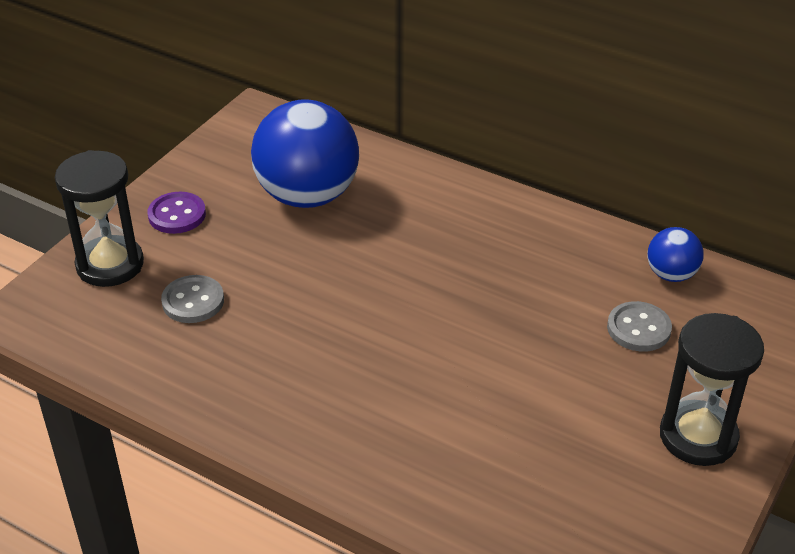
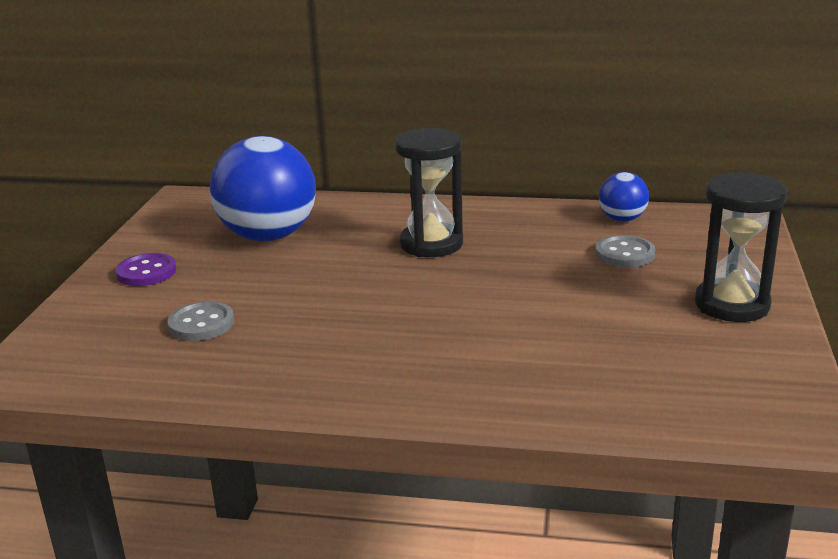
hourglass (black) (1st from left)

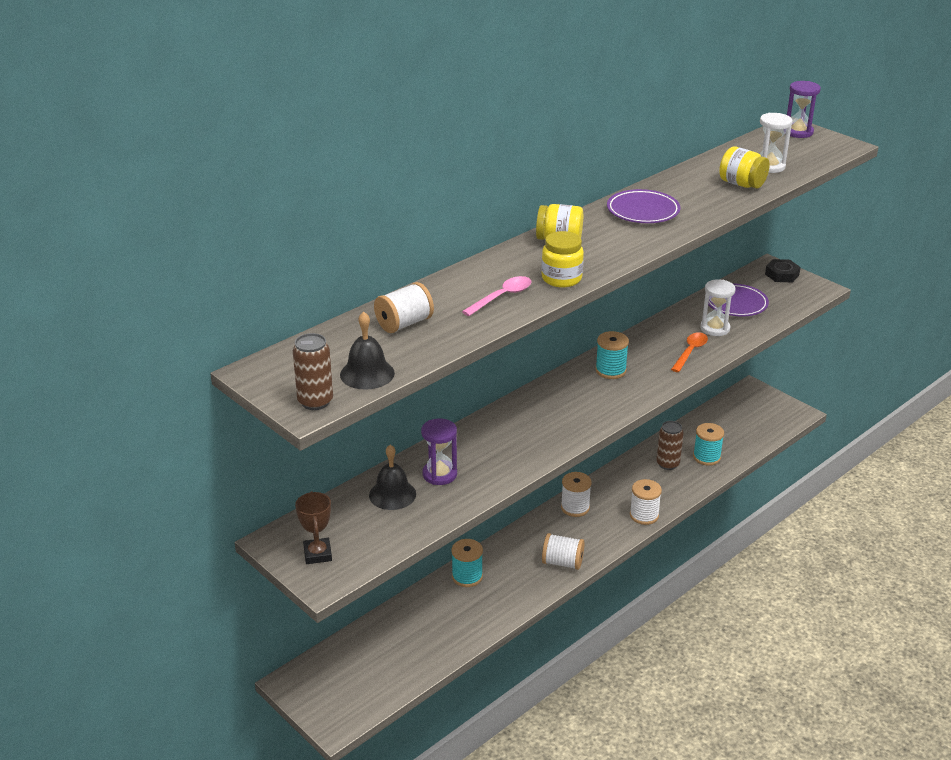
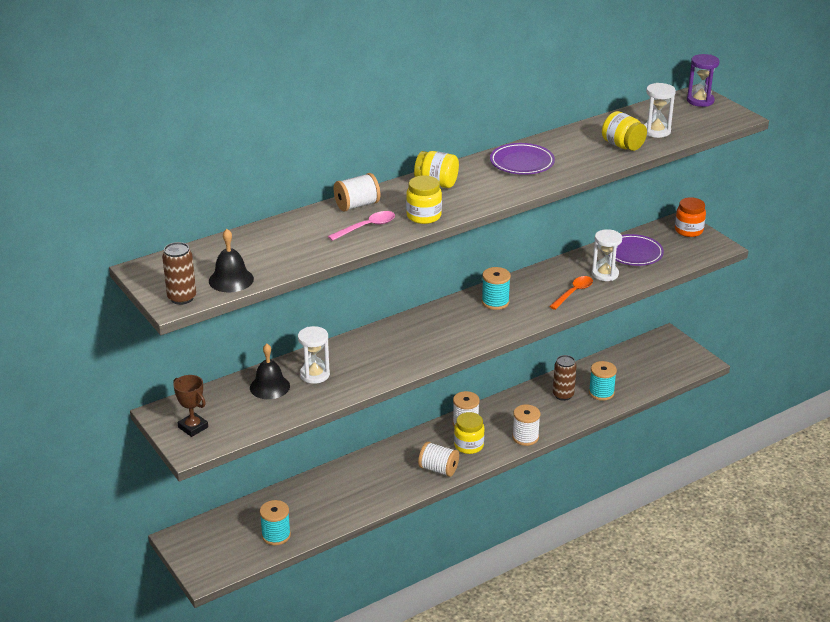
jar (orange)
spool (white) (1st from left)
hourglass (white) (1st from left)
trophy (brown)
spool (turquoise) (1st from left)
jar (yellow) (3rd from left)

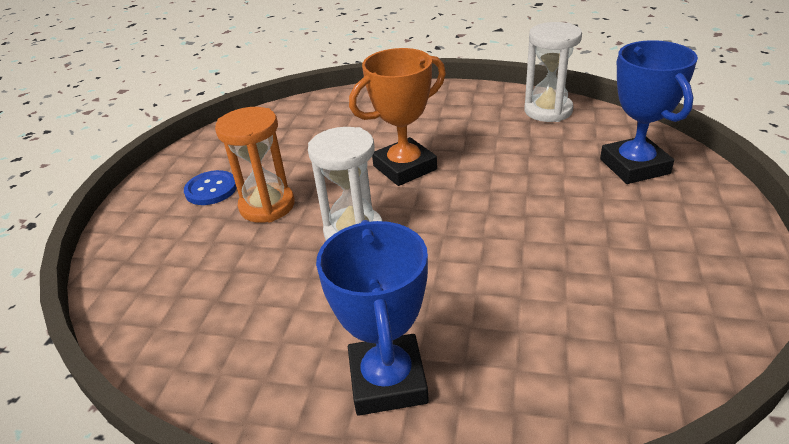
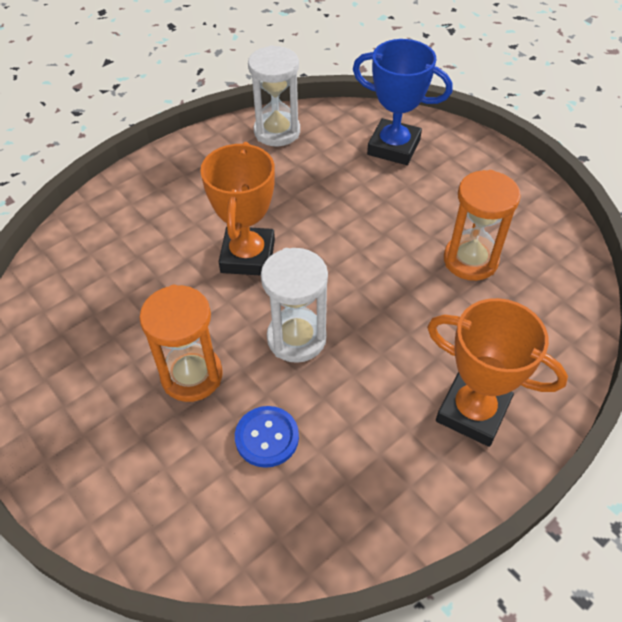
button (blue)
trophy (orange) (2nd from left)
hourglass (orange) (2nd from left)

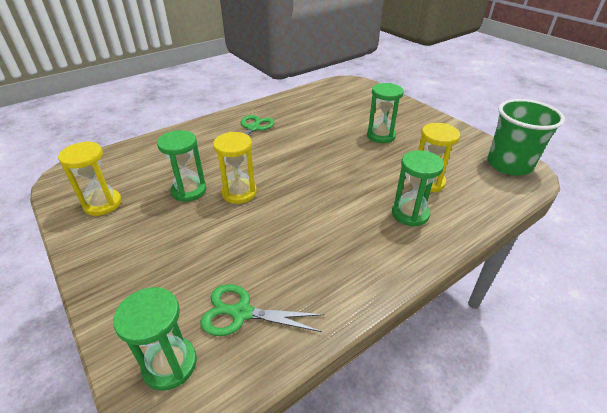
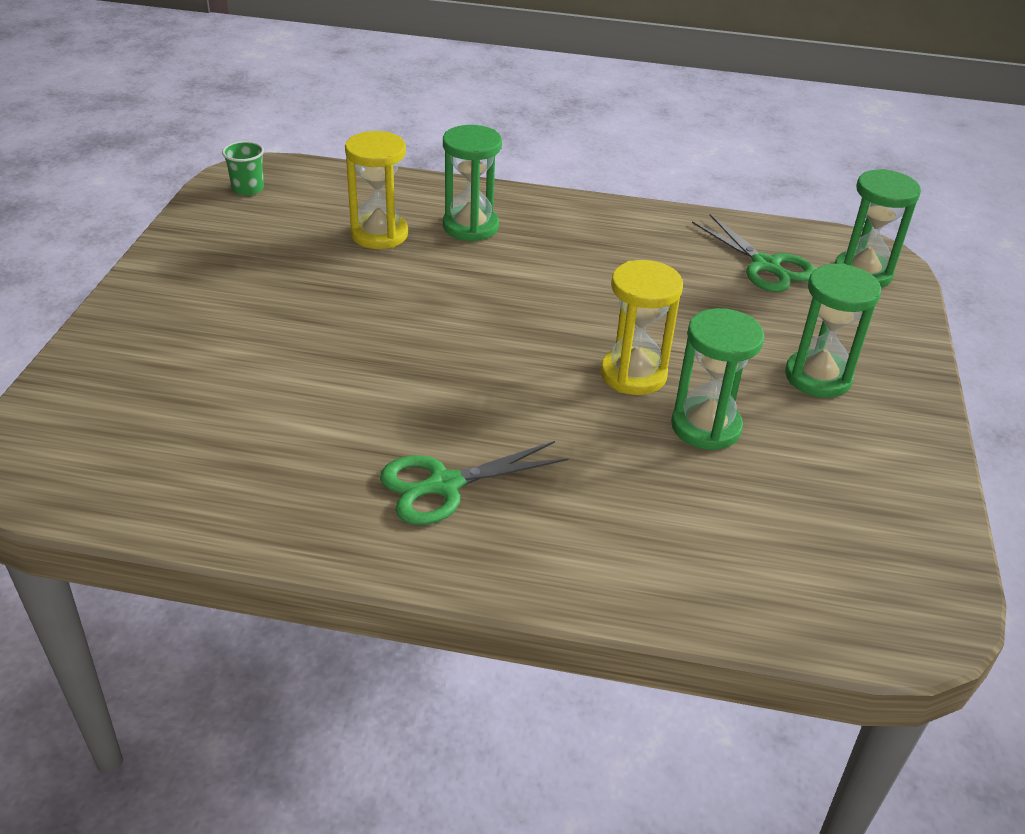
hourglass (green) (3rd from left)
cup (green)
hourglass (yellow) (1st from left in the first image)

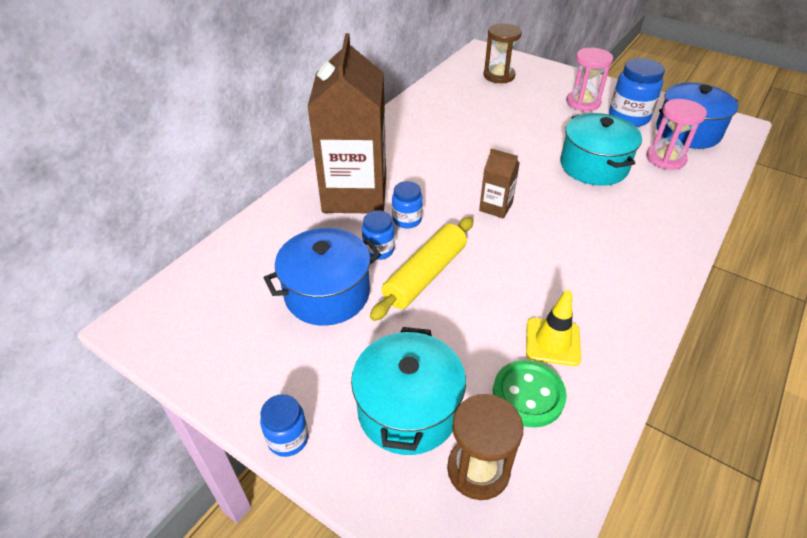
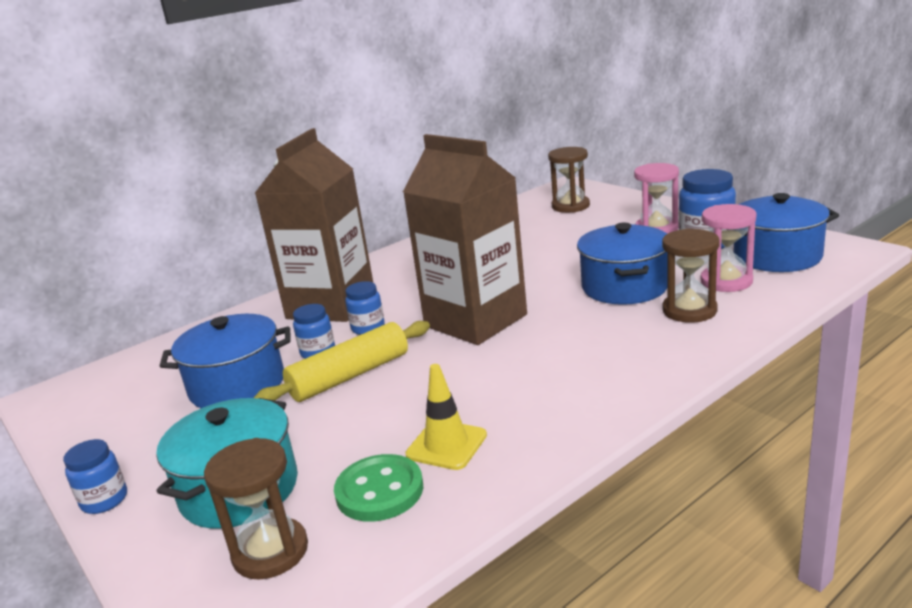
pot (blue) (2nd from left)
carton (brown) (2nd from left)
hourglass (brown) (3rd from left)

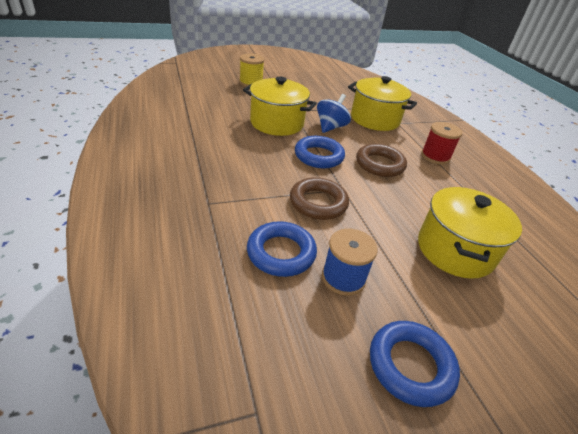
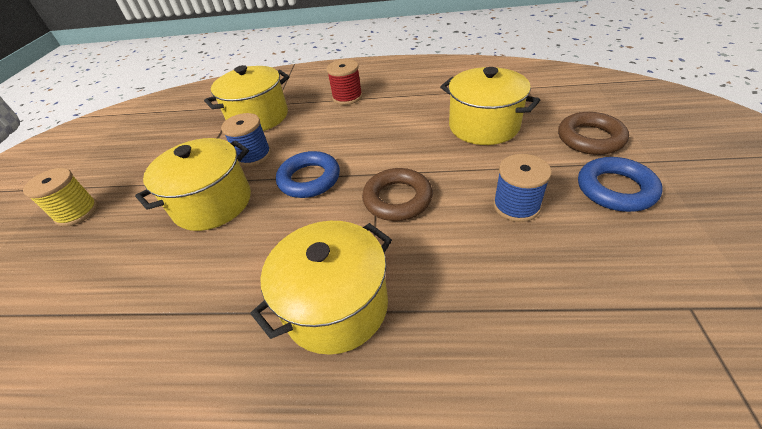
spool (blue) (1st from left)
ring (brown) (2nd from left)
ring (blue) (1st from left in the first image)
pot (yellow) (3rd from left)

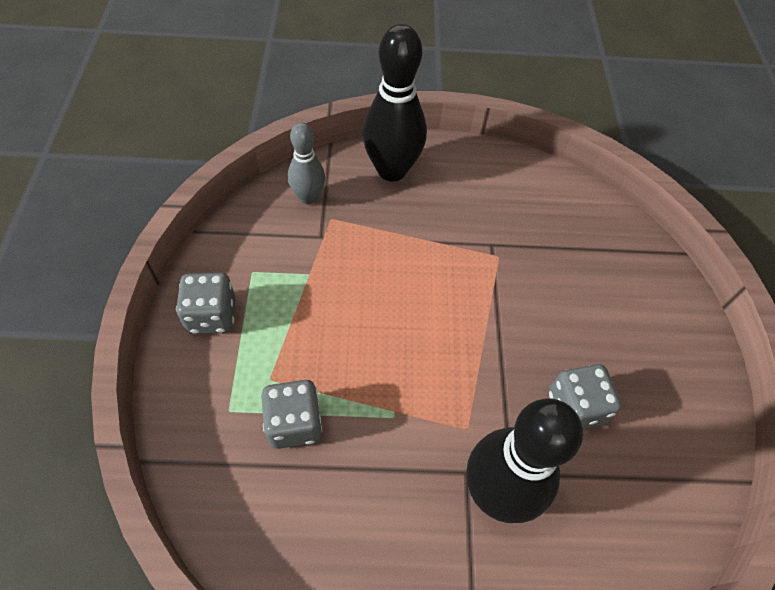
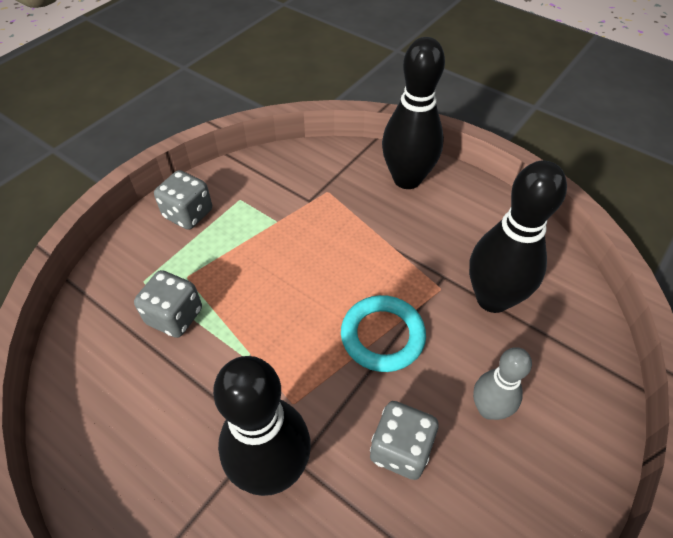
bowling pin (grey)
bowling pin (black) (3rd from left)
ring (turquoise)

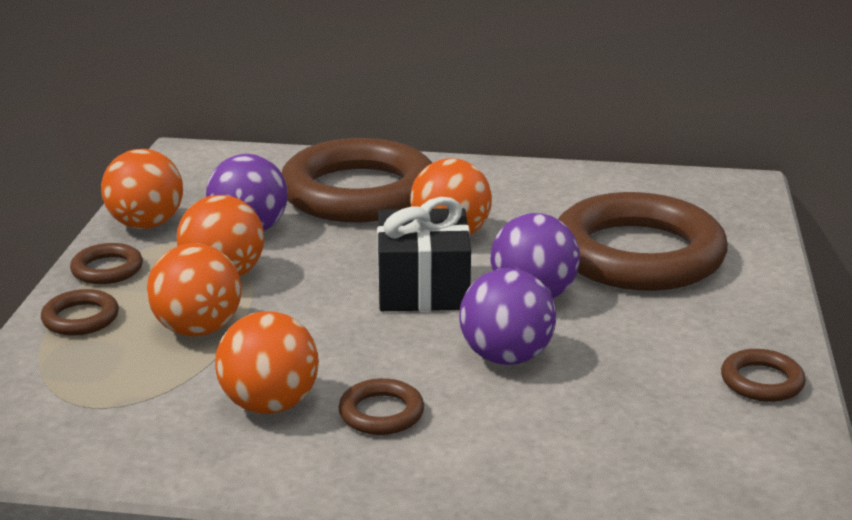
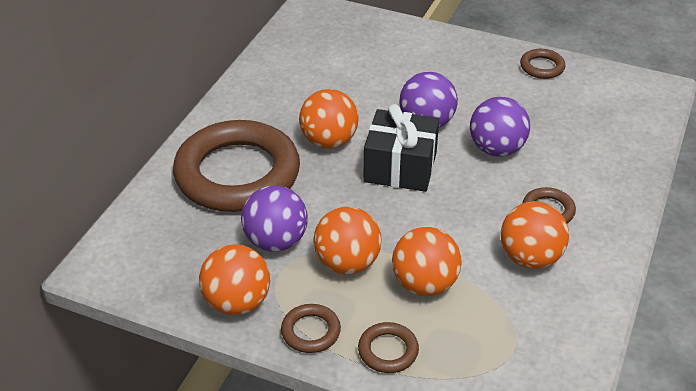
ring (brown) (5th from left in the first image)

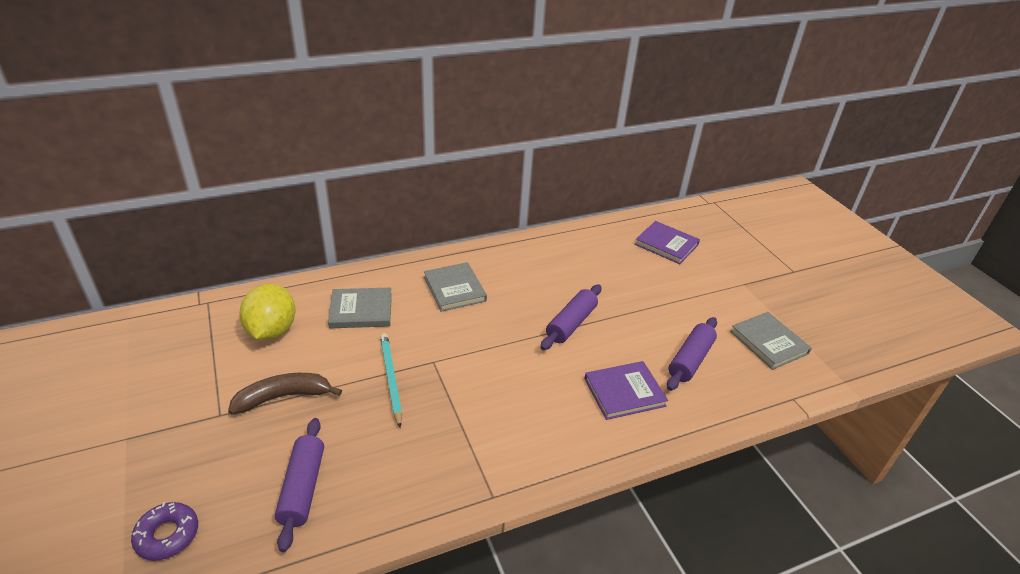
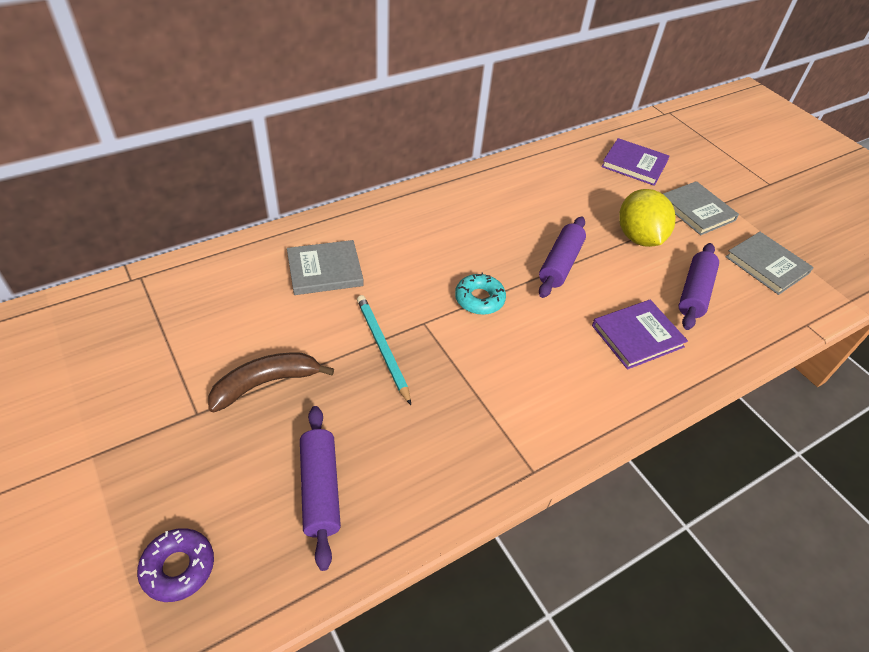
book (grey) (2nd from left)
lemon (yellow)
donut (turquoise)

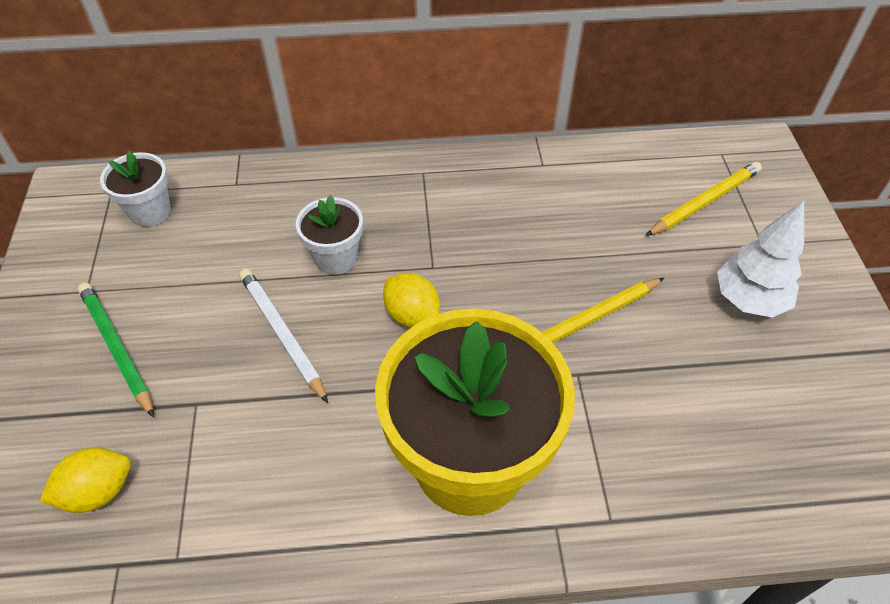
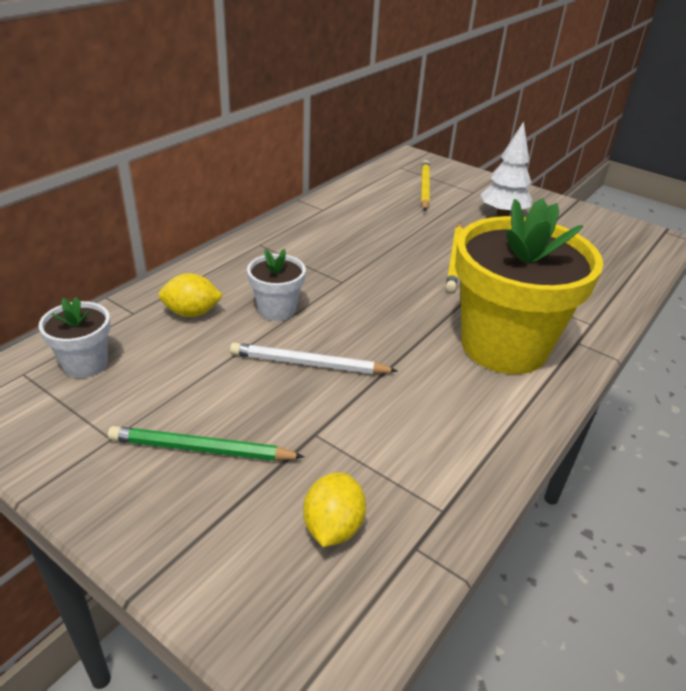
lemon (yellow) (1st from left)

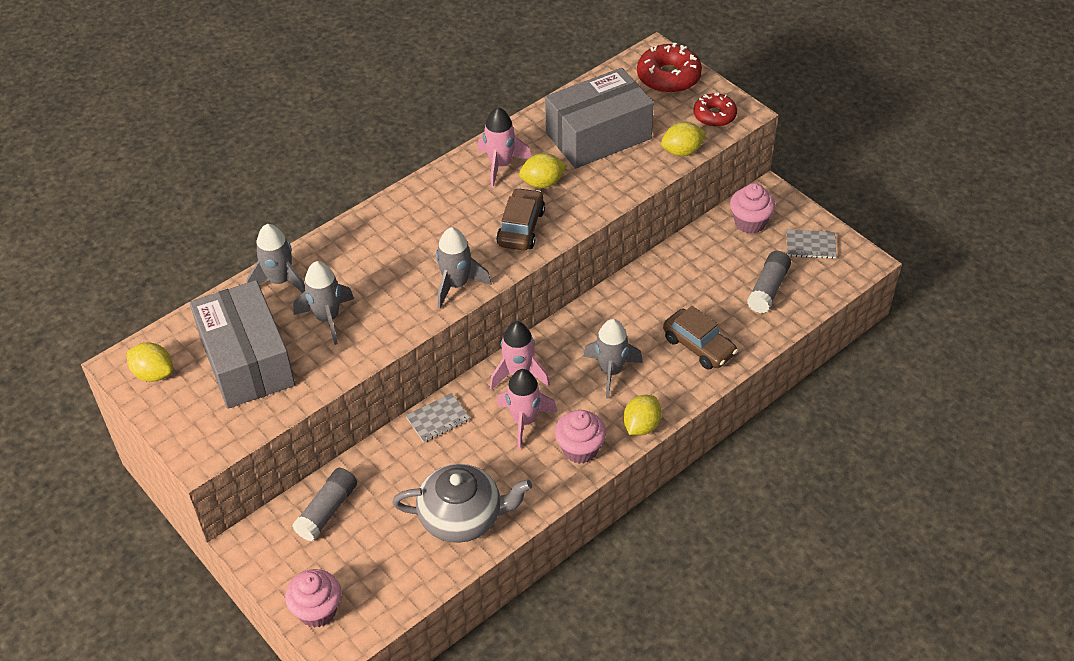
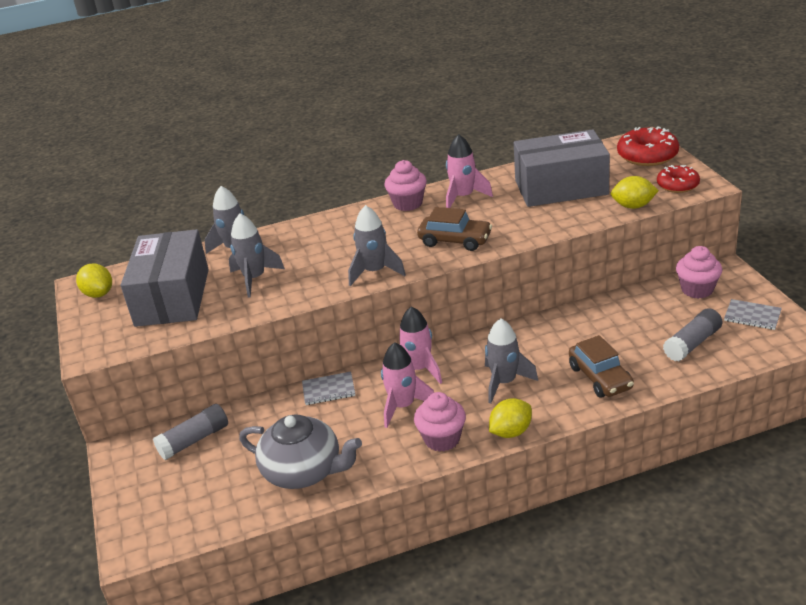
lemon (yellow) (2nd from left in the first image)
car (brown) (1st from left)
cupcake (pink) (1st from left)

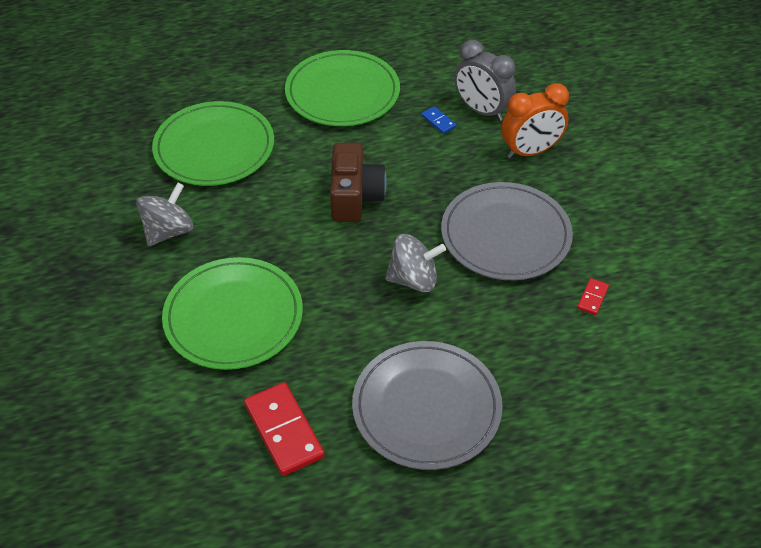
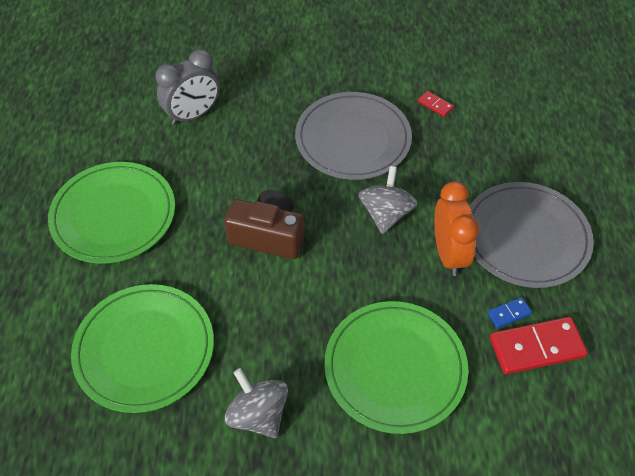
clock (orange)
domino (blue)

